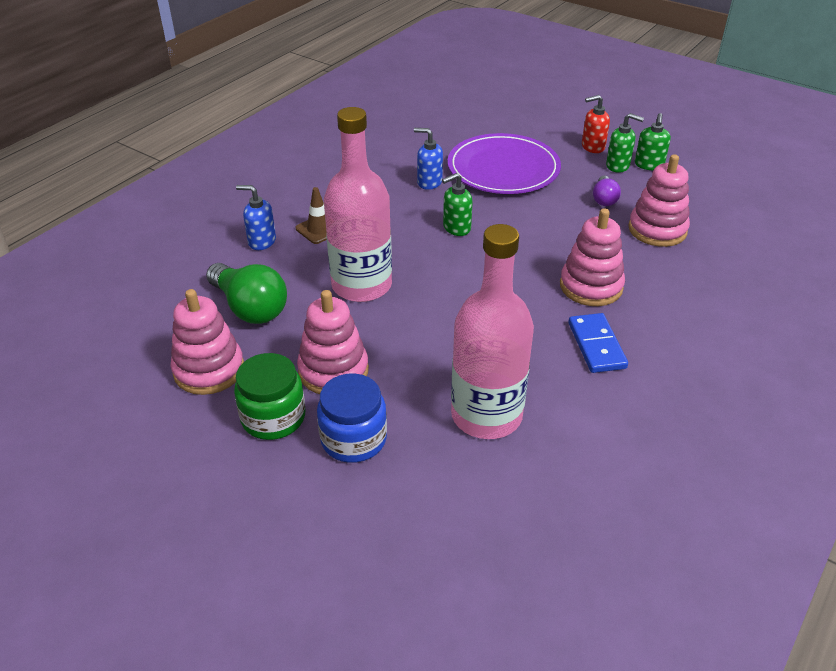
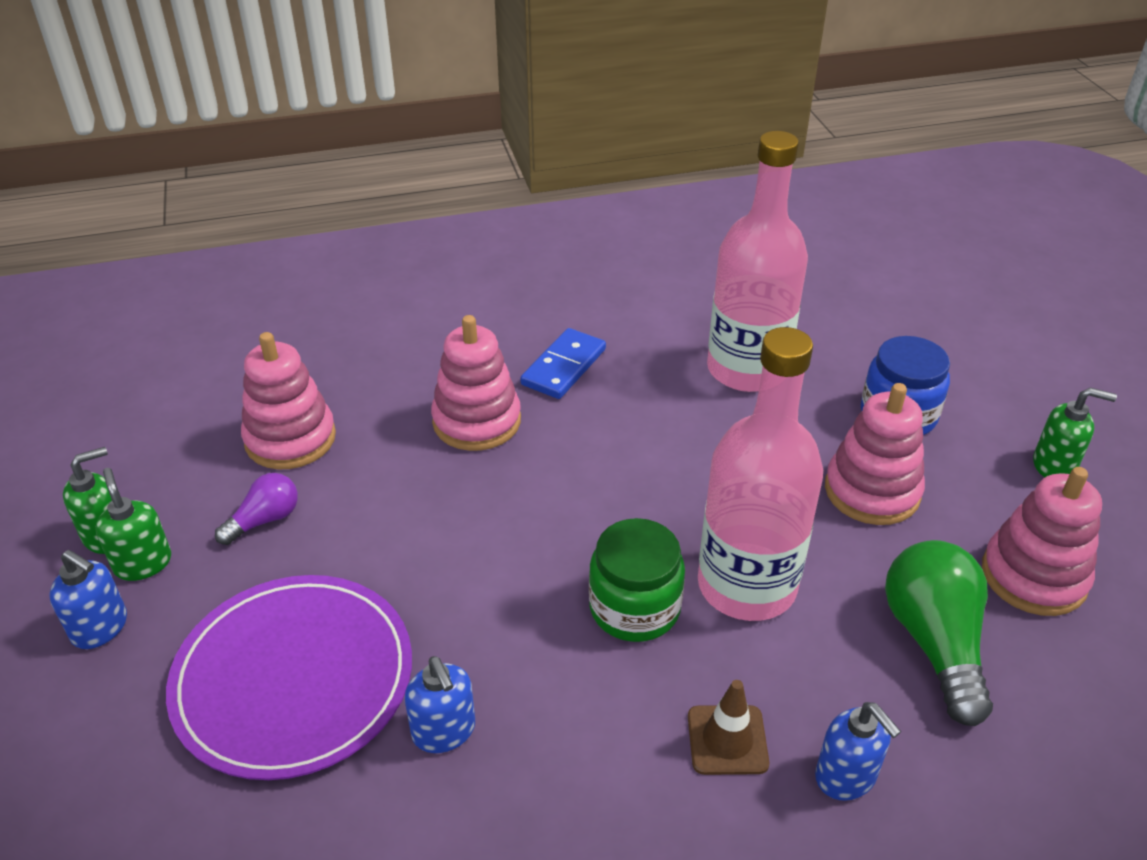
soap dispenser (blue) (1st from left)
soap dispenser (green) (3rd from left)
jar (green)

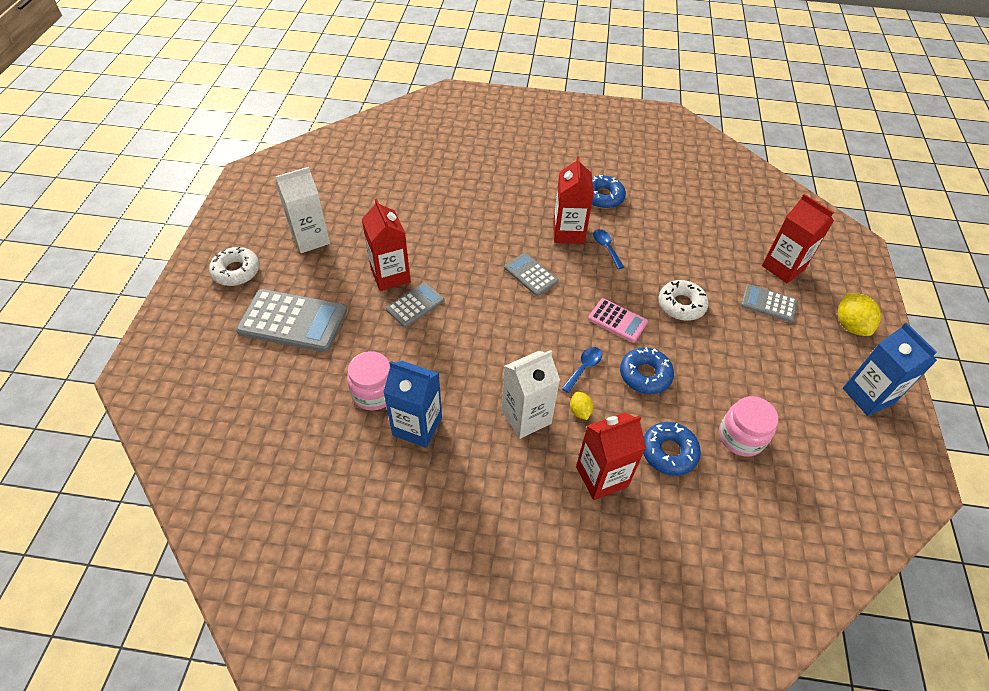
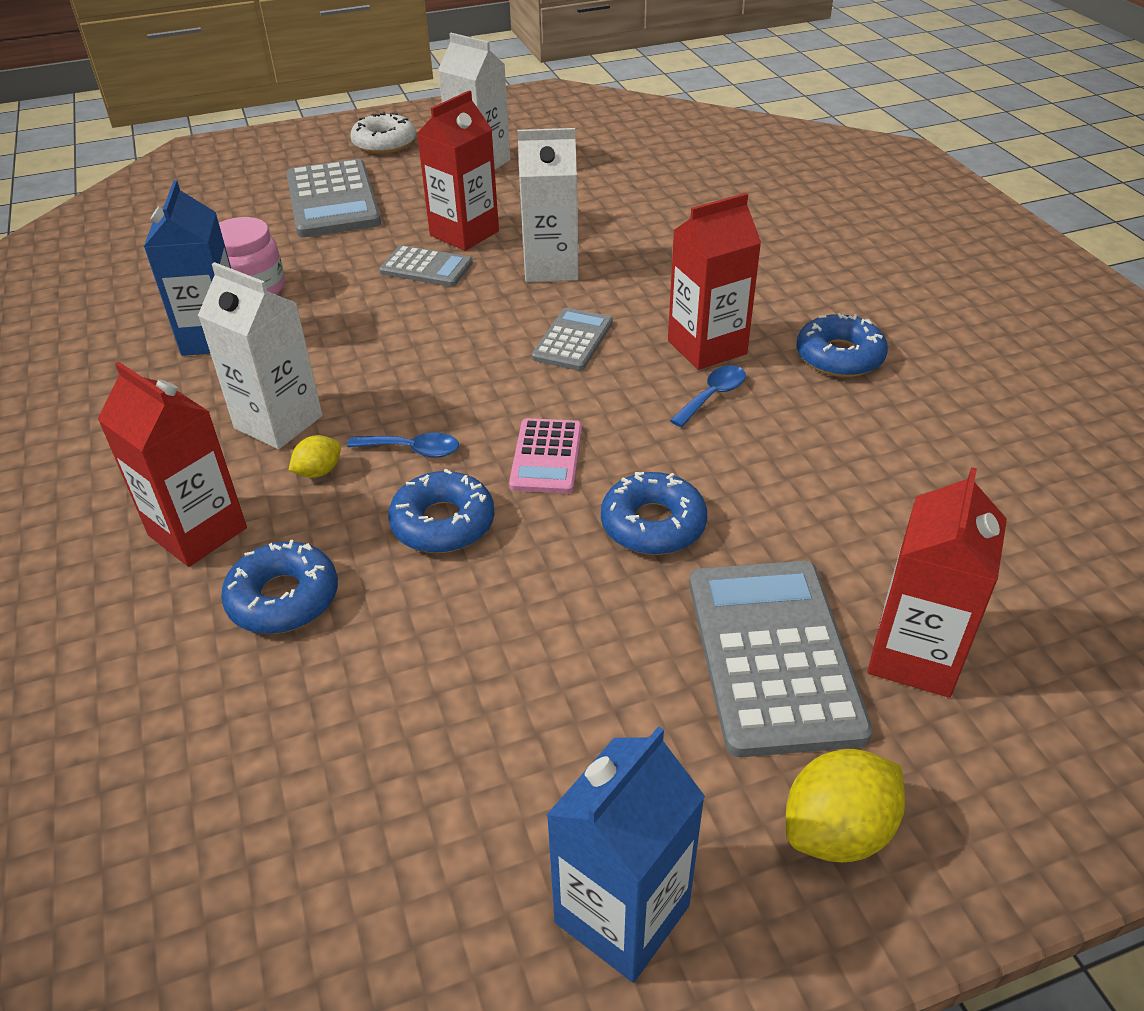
donut (blue) (3rd from left)
calculator (grey) (4th from left)
jar (pink) (2nd from left in the first image)
carton (white) (3rd from left)

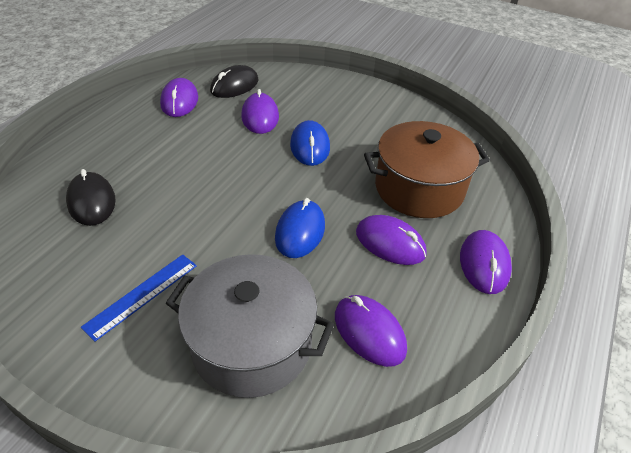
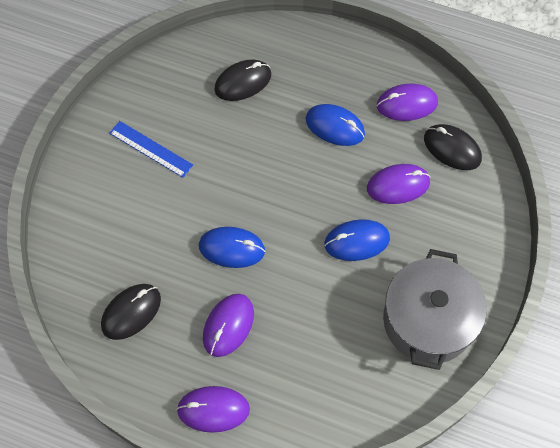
pot (brown)
pot (grey)
mouse (black) (1st from left)
mouse (blue) (2nd from left)

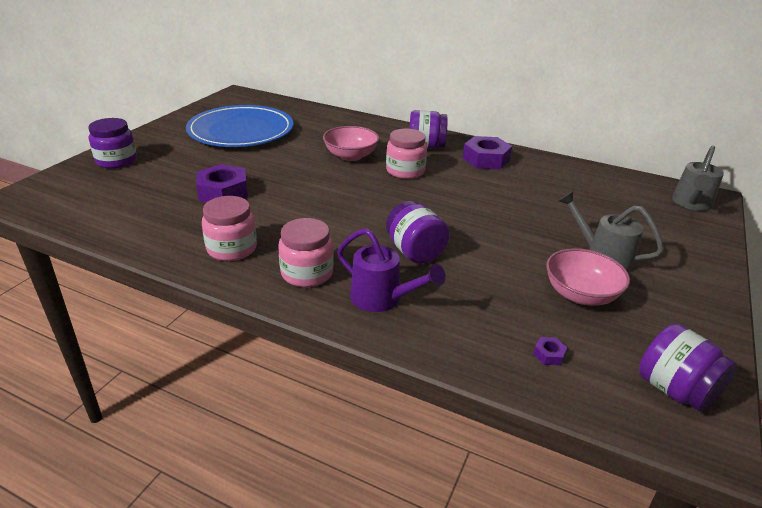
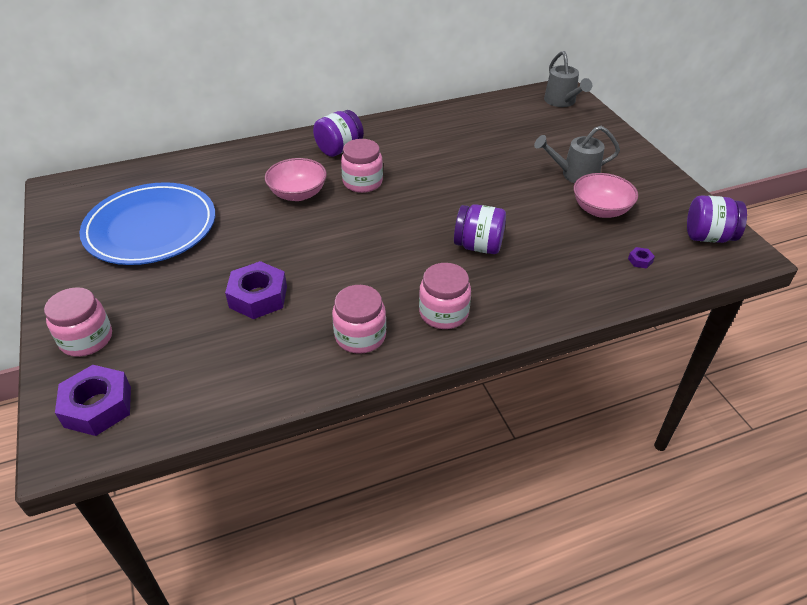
jar (pink) (1st from left)
nut (purple) (1st from left)
watering can (purple)

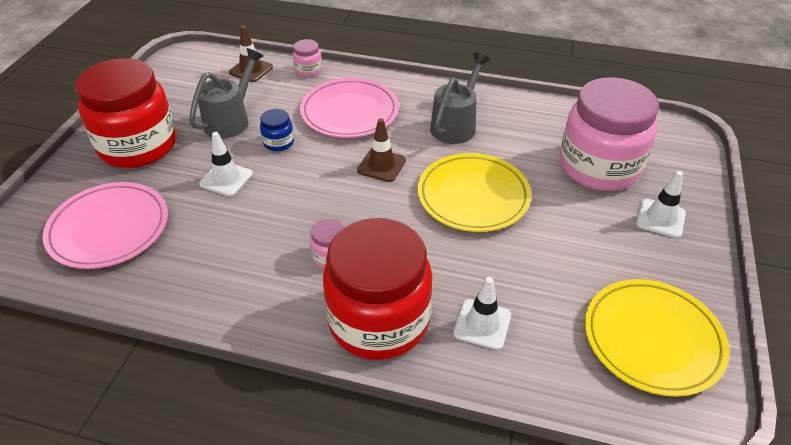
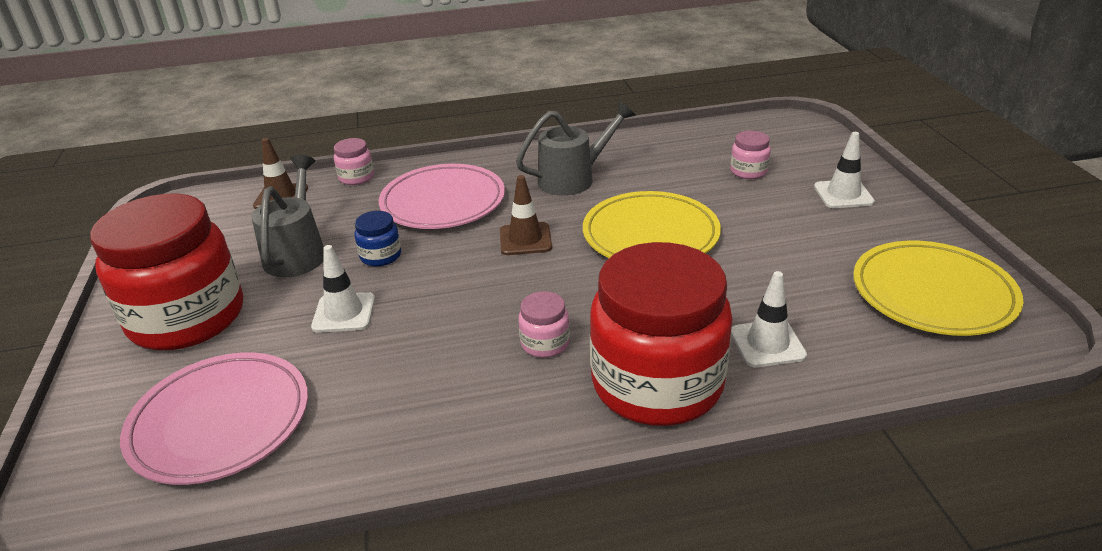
watering can (grey) (2nd from left)
jar (pink) (3rd from left)

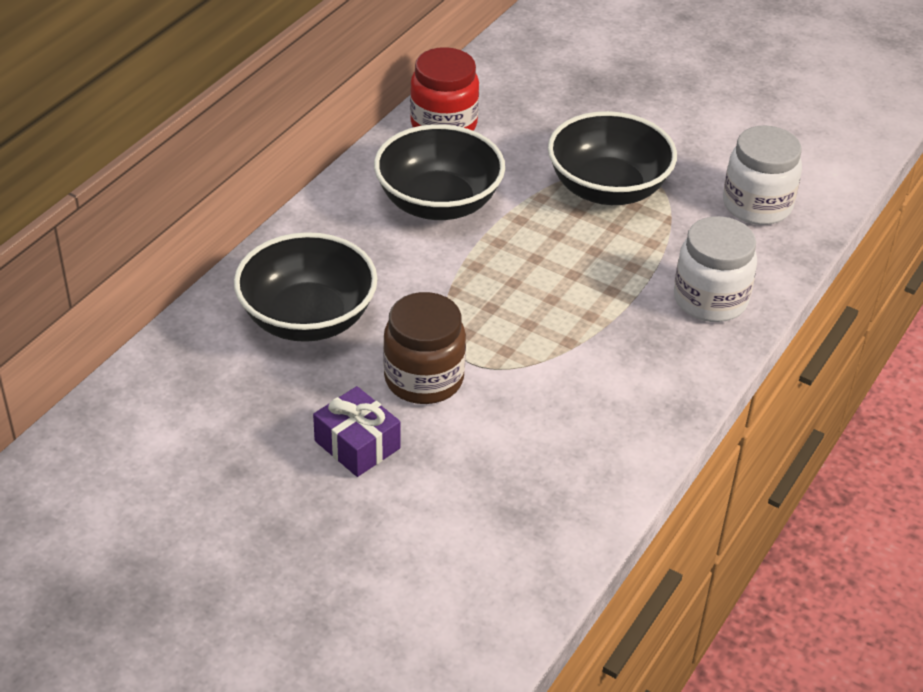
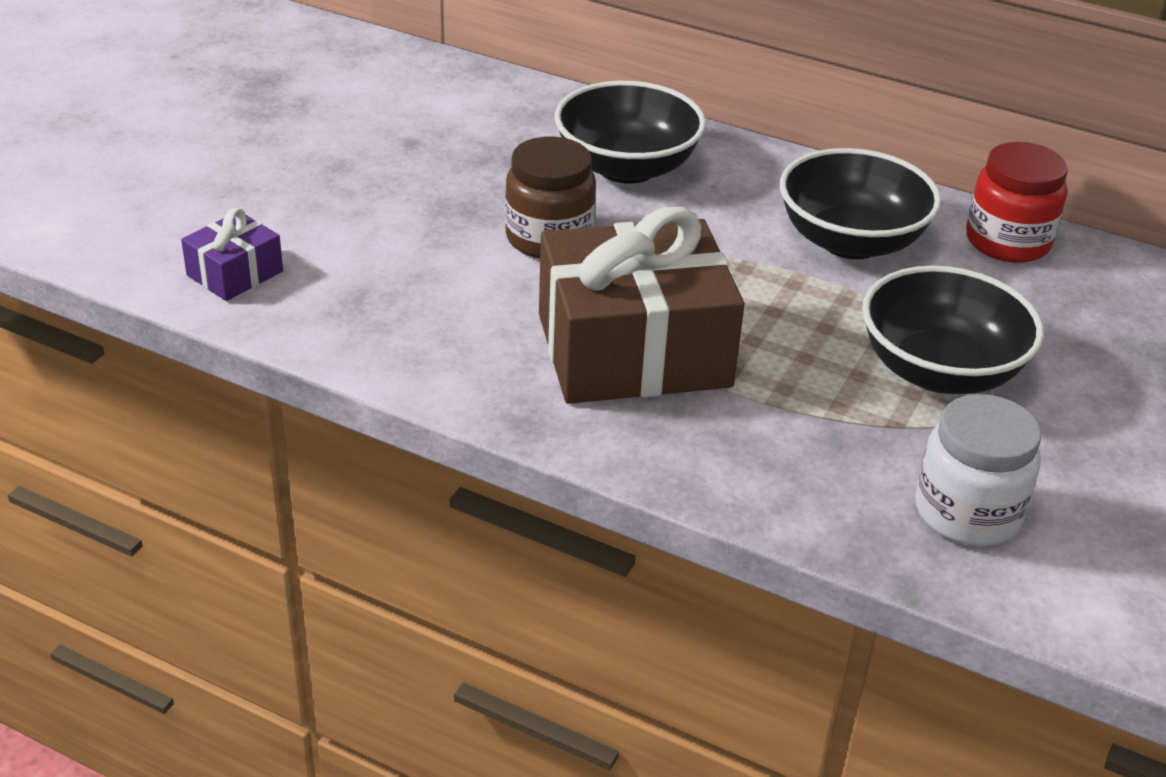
jar (white) (1st from left in the first image)
gift (purple)
gift (brown)

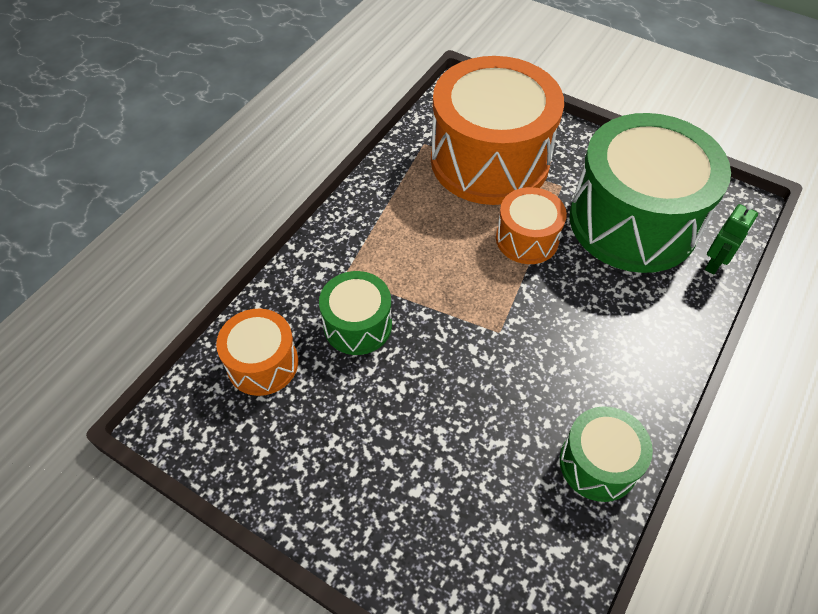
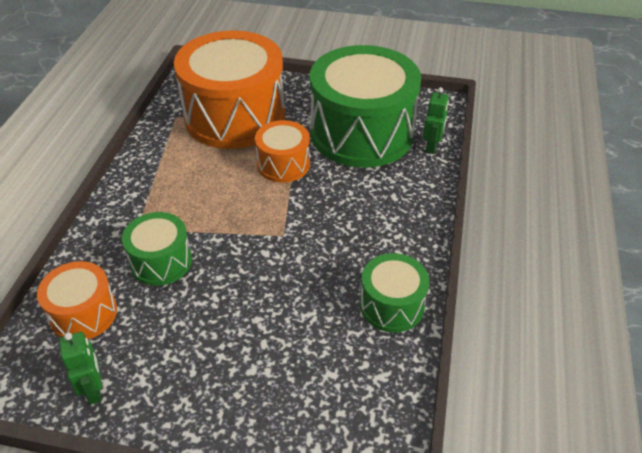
robot (green) (1st from left)

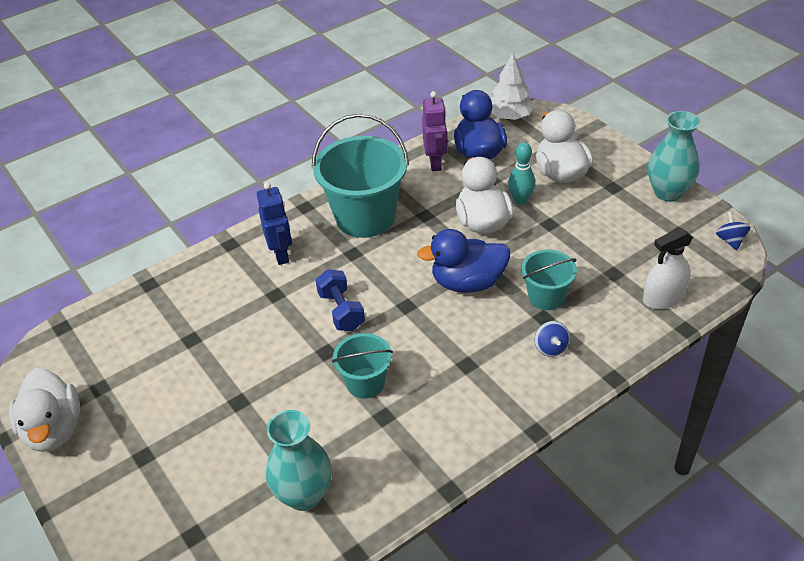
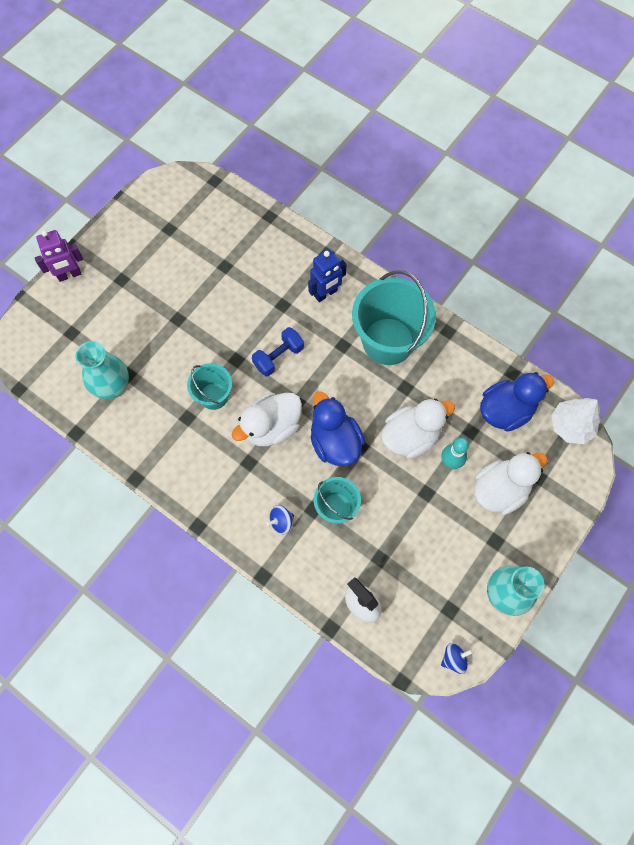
robot (purple)
duck (white) (1st from left)

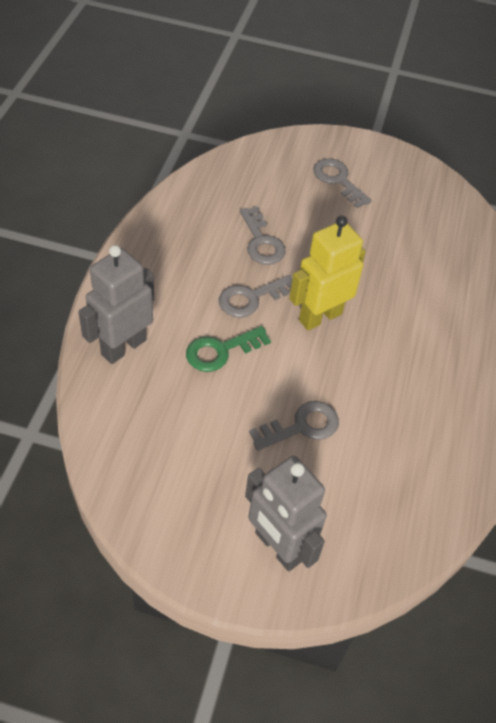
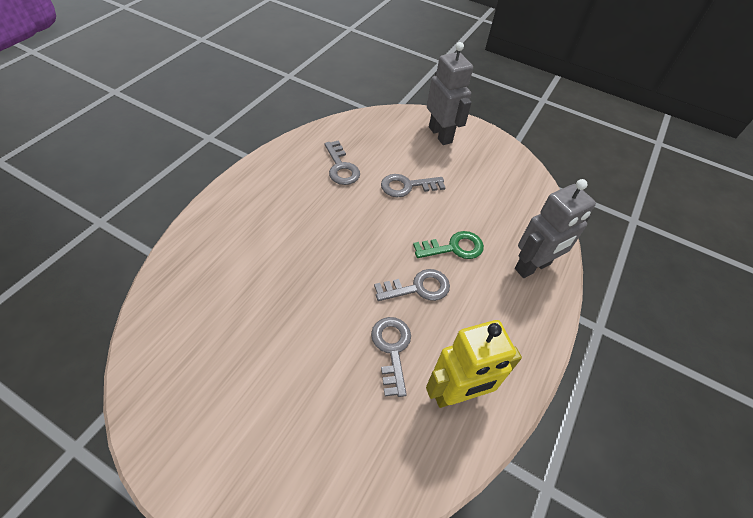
key (grey) (1st from left)
robot (yellow)

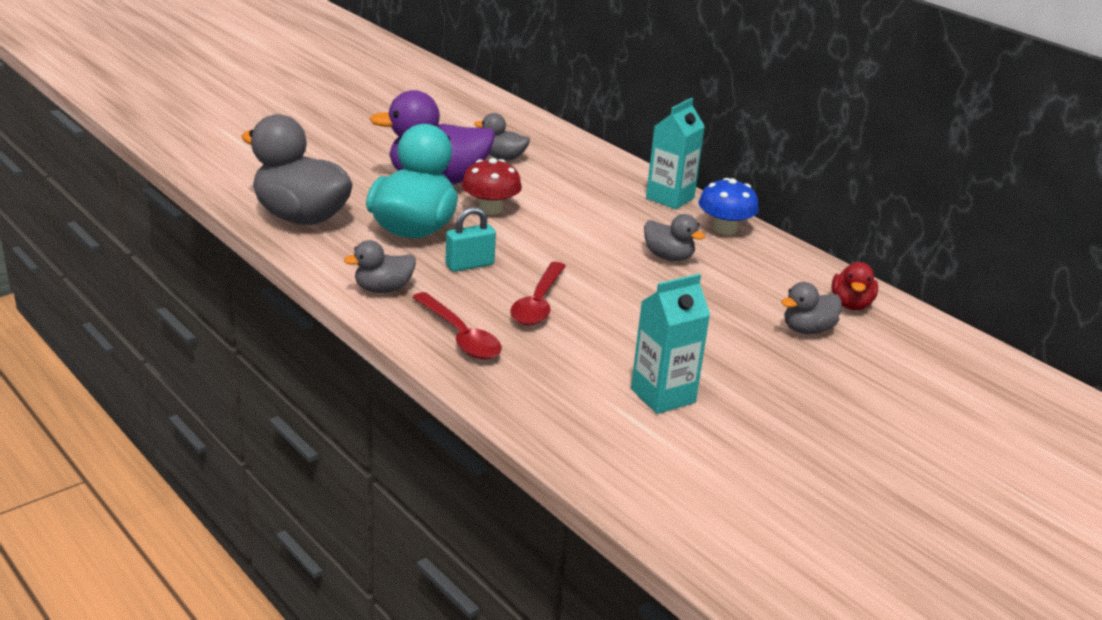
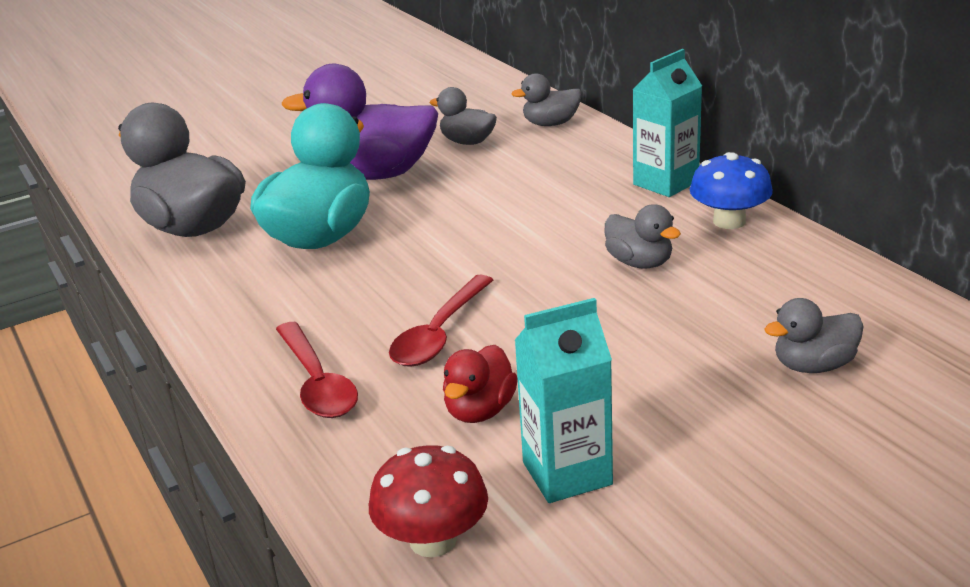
mushroom (red)
padlock (turquoise)
duck (grey) (3rd from left)
duck (red)

